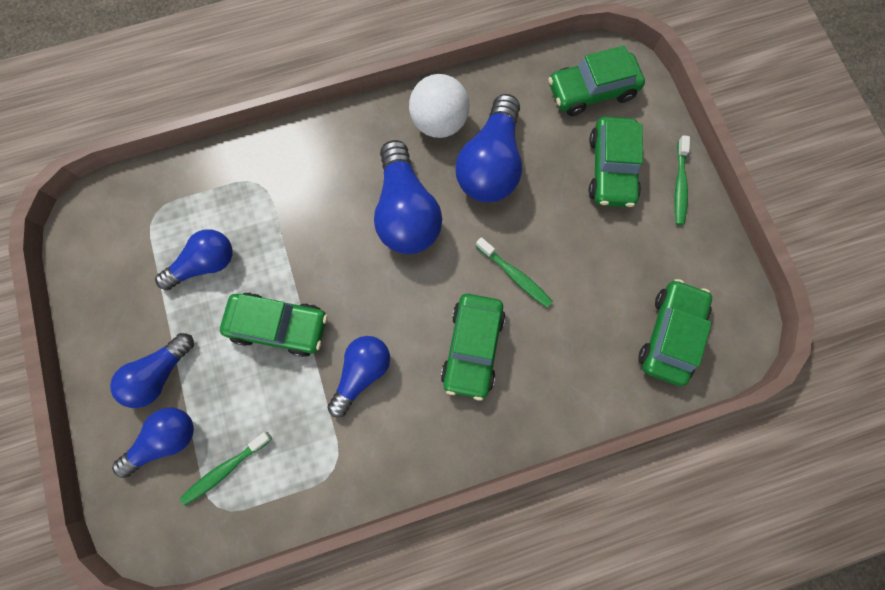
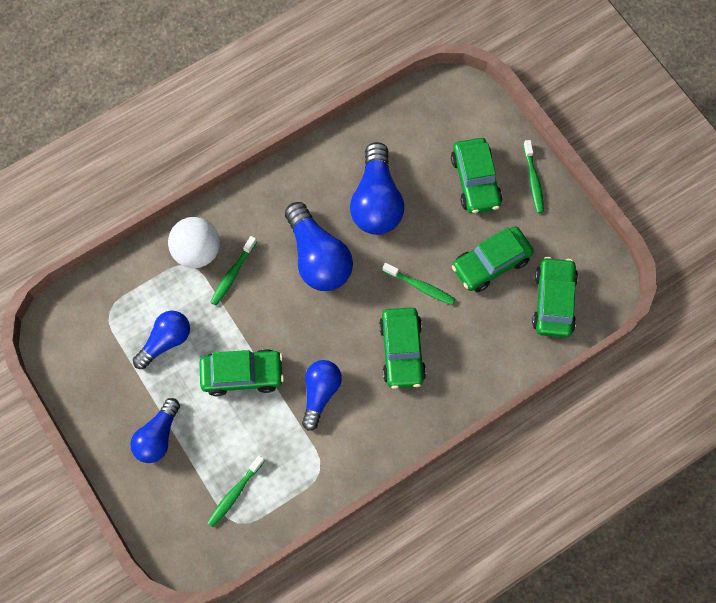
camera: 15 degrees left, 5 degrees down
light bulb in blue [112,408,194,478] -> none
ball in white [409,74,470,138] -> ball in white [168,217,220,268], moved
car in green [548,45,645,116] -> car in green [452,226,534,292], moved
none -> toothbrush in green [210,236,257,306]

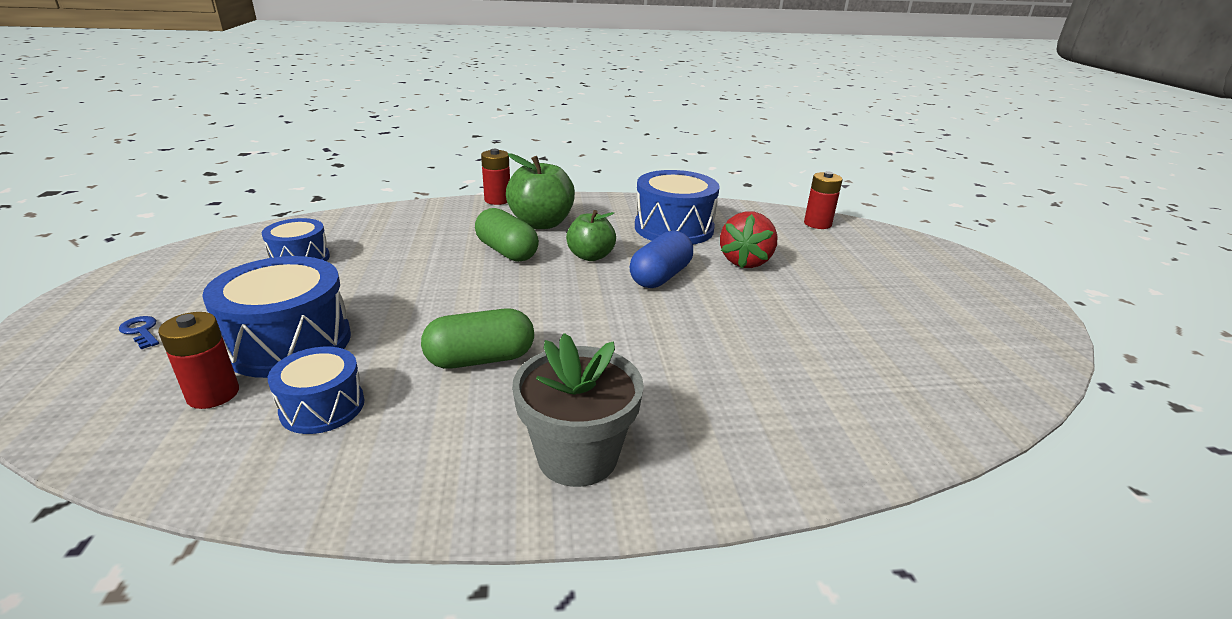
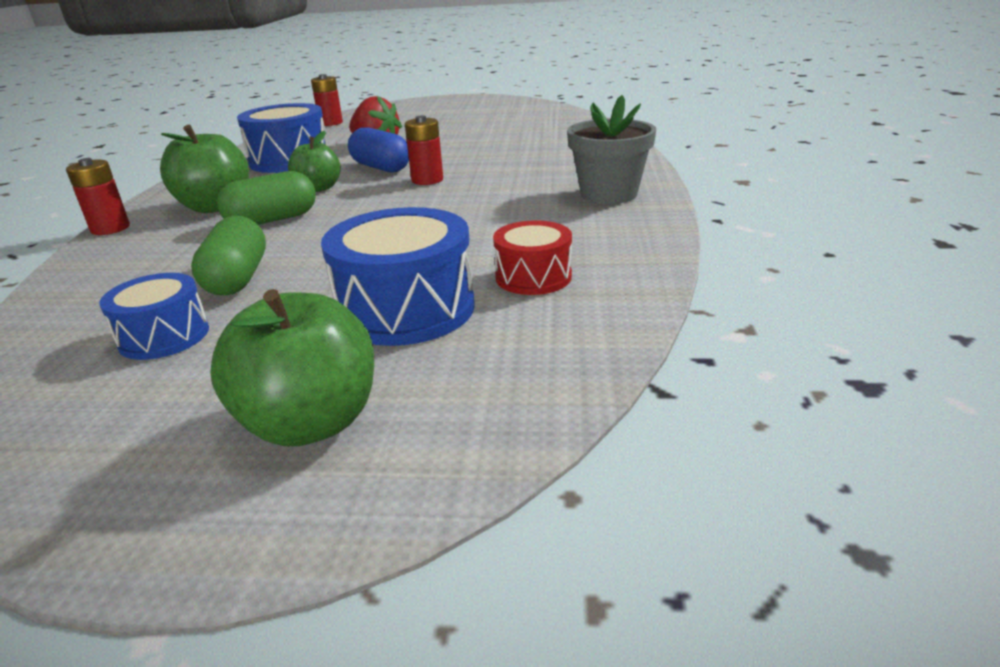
camera: 75 degrees left, 0 degrees up
key in blue [119,316,159,349] -> apple in green [210,289,374,447]
battery in red [158,312,239,409] -> battery in red [405,116,443,185], moved
drum in blue [268,347,365,434] -> drum in red [493,220,572,295]
capsule in green [421,308,534,369] -> capsule in green [191,216,266,295], moved

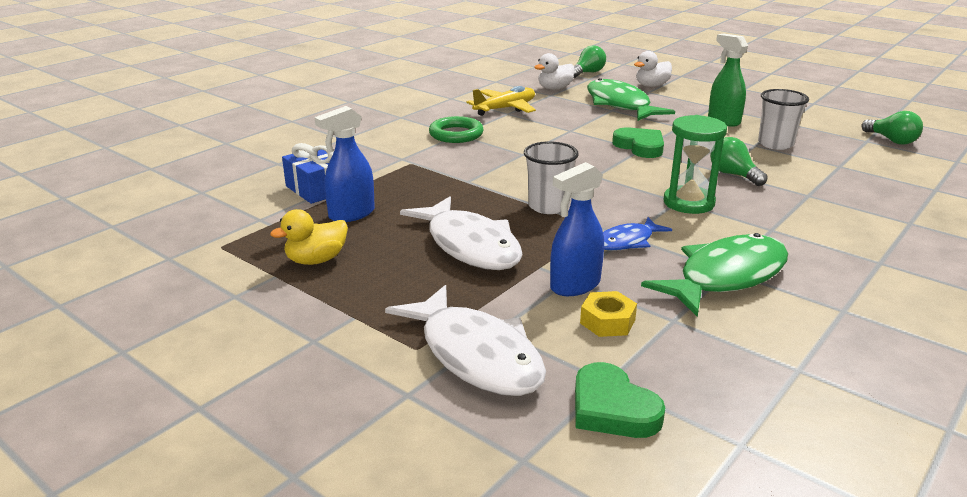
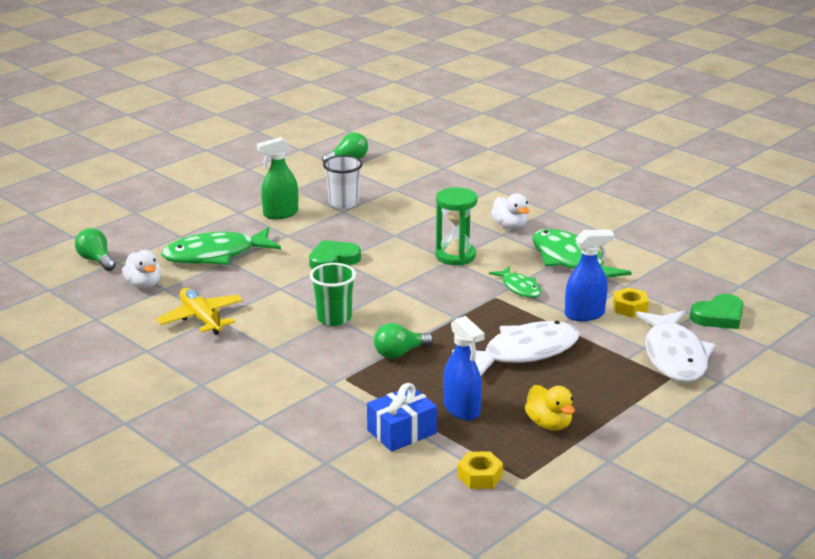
camera: 85 degrees left, 0 degrees up
fish in white [385,285,546,396] -> fish in white [635,311,715,382], 120 degrees clockwise
ring in green [429,116,484,143] -> none
cup in white [524,141,579,214] -> none
spray bottle in blue [550,162,604,296] -> spray bottle in blue [565,230,614,321], 75 degrees counterclockwise
fish in blue [603,217,672,251] -> fish in green [489,266,541,298]
duck in white [634,51,672,87] -> duck in white [491,193,529,230], moved
light bulb in green [710,137,767,186] -> light bulb in green [374,323,433,359], moved
none -> cup in green [310,263,356,326]
none -> nut in yellow [457,451,503,489]

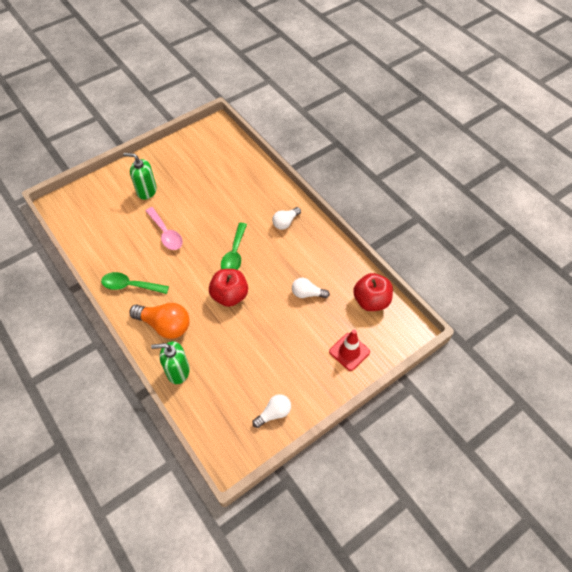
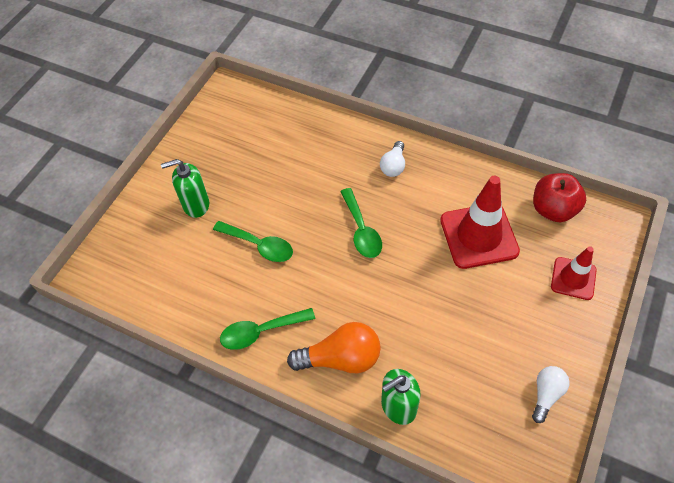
camera: 25 degrees left, 0 degrees up
spoon in pink [145,207,183,250] -> spoon in green [213,221,293,262]
apple in red [209,269,248,307] -> none
light bulb in white [292,278,330,298] -> traffic cone in red [440,176,520,269]

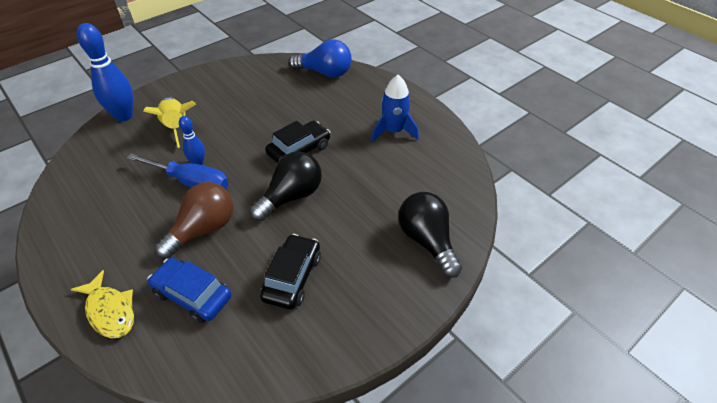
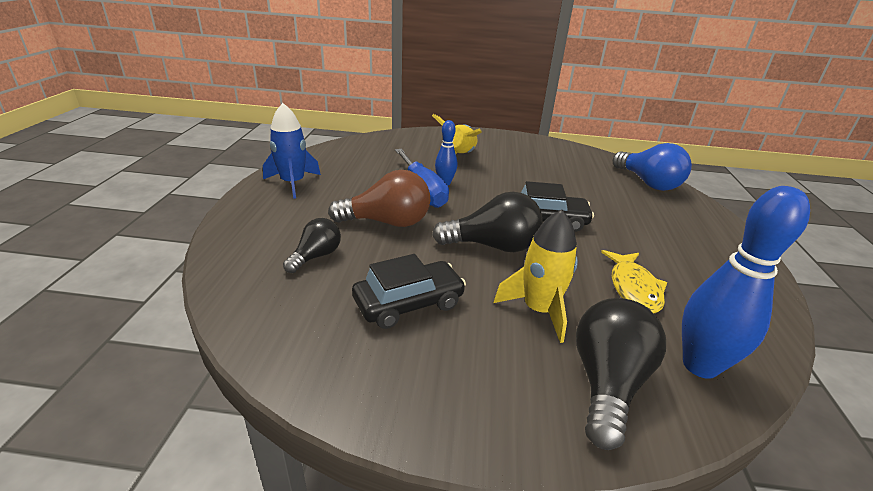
camera: 45 degrees right, 15 degrees down
fish in yellow [71,270,134,338] -> fish in yellow [601,250,667,313], moved
bowling pin in blue [77,23,133,121] -> bowling pin in blue [682,186,810,379], moved
car in blue [147,258,232,323] -> light bulb in black [283,218,341,273]
rocket in blue [371,75,419,142] -> rocket in blue [263,103,321,199], moved
none -> rocket in yellow [493,209,578,343]

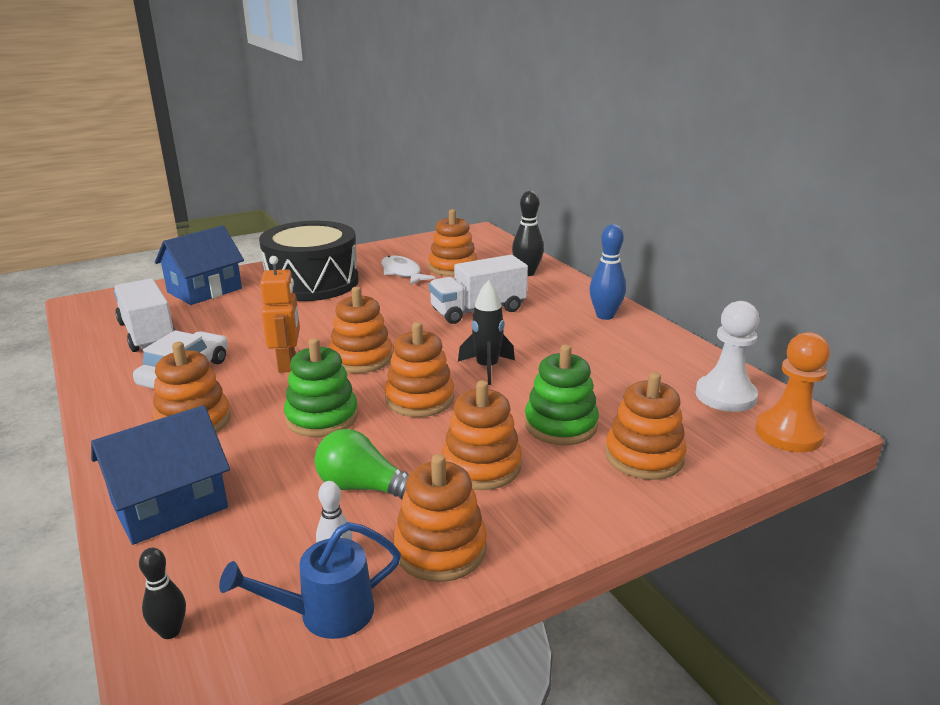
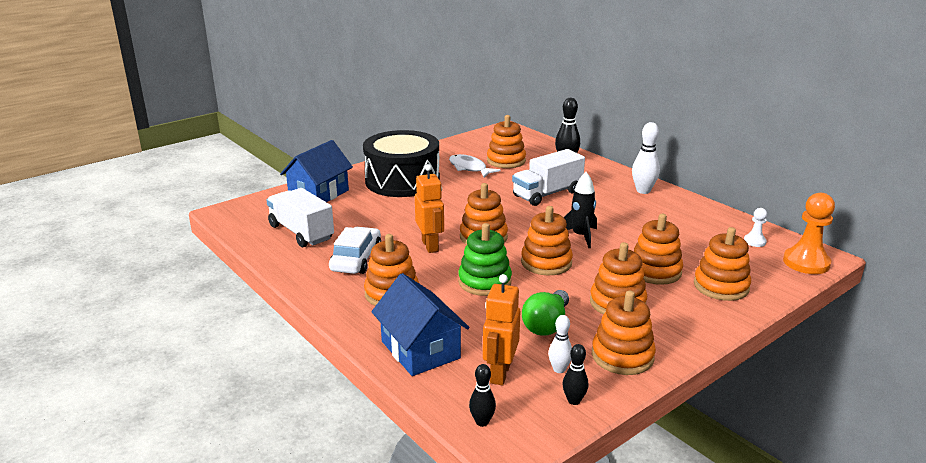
camera: 10 degrees left, 0 degrees up
house in blue [91,405,230,545] -> house in blue [371,273,469,376], 75 degrees counterclockwise
watering can in blue [219,522,401,639] -> bowling pin in black [563,344,588,405]
light bulb in green [315,429,409,499] -> light bulb in green [522,290,569,336], 75 degrees counterclockwise
stacking toy in green [524,344,599,445] -> stacking toy in orange [634,214,683,285]
bowling pin in blue [589,224,626,320] -> bowling pin in white [632,122,660,194]
pawn in white [696,301,759,412] -> pawn in white [744,208,767,247], x0.51
none -> robot in orange [483,274,521,385]

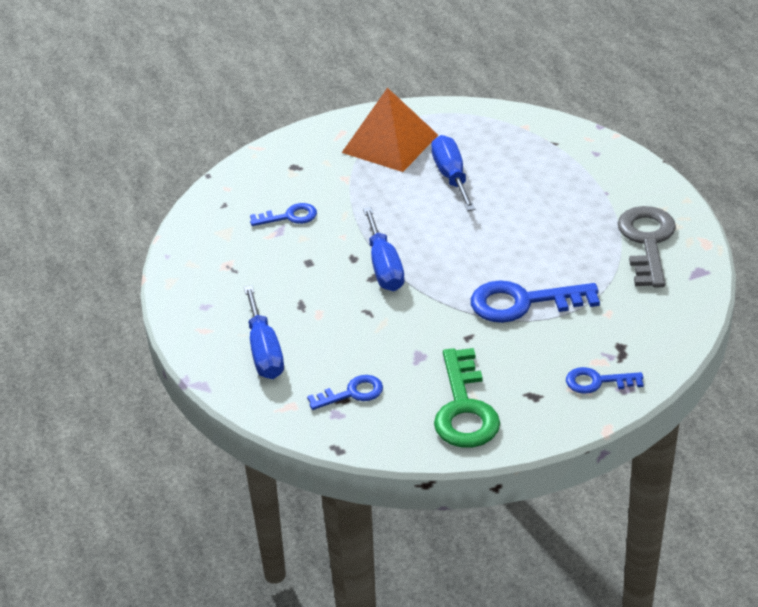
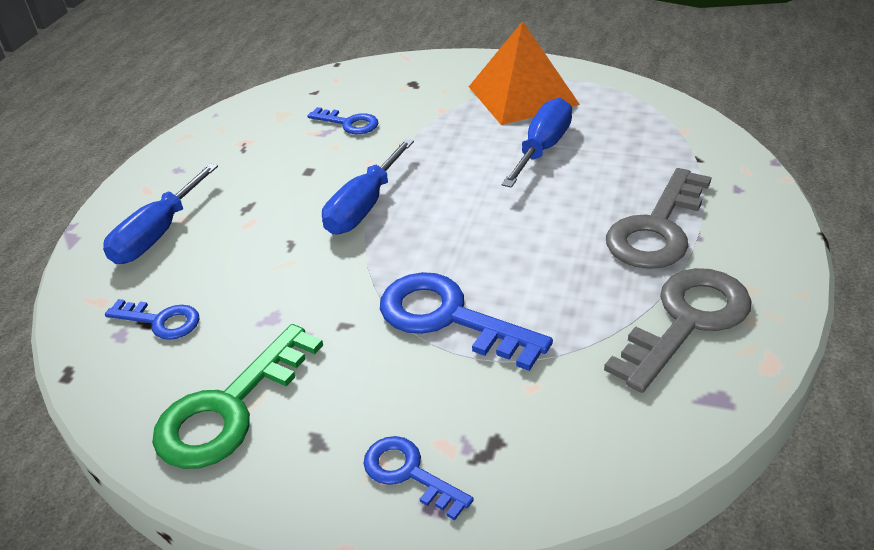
camera: 40 degrees right, 0 degrees up
none -> key in grey [606,168,712,269]

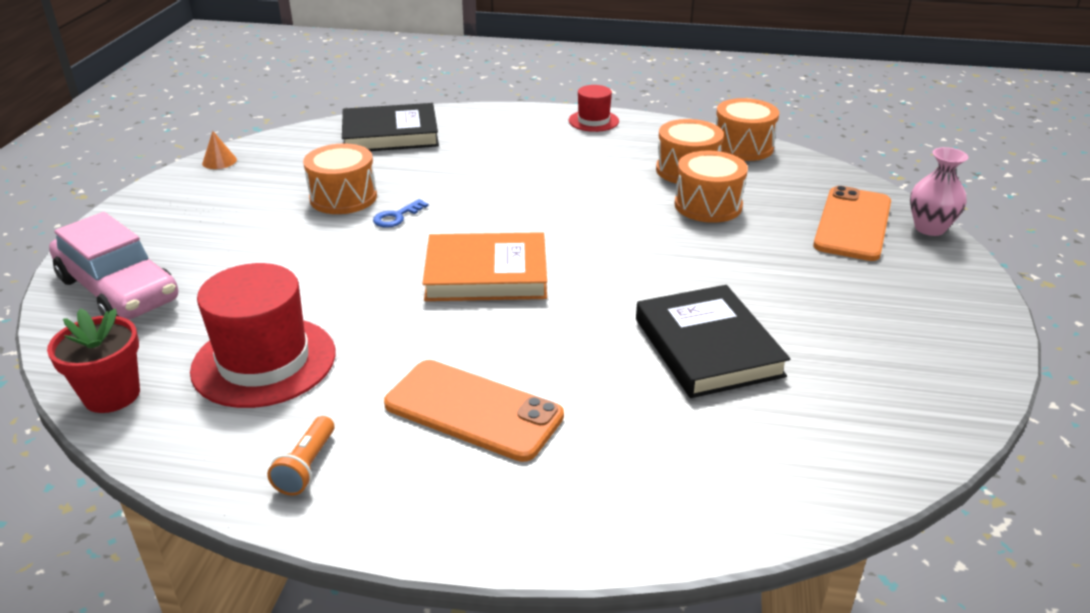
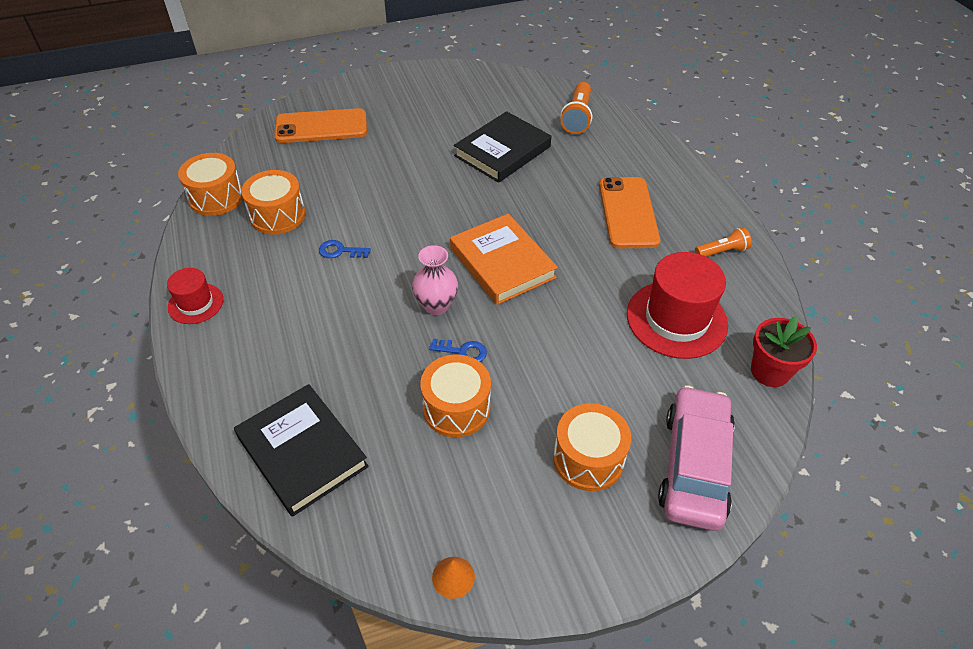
camera: 120 degrees left, 15 degrees up
drum in orange [675,151,748,223] -> drum in orange [553,403,631,491], moved
vase in pink [910,147,969,236] -> vase in pink [412,245,458,315], moved
none -> key in blue [319,240,371,258]
none -> flashlight in orange [560,82,592,134]

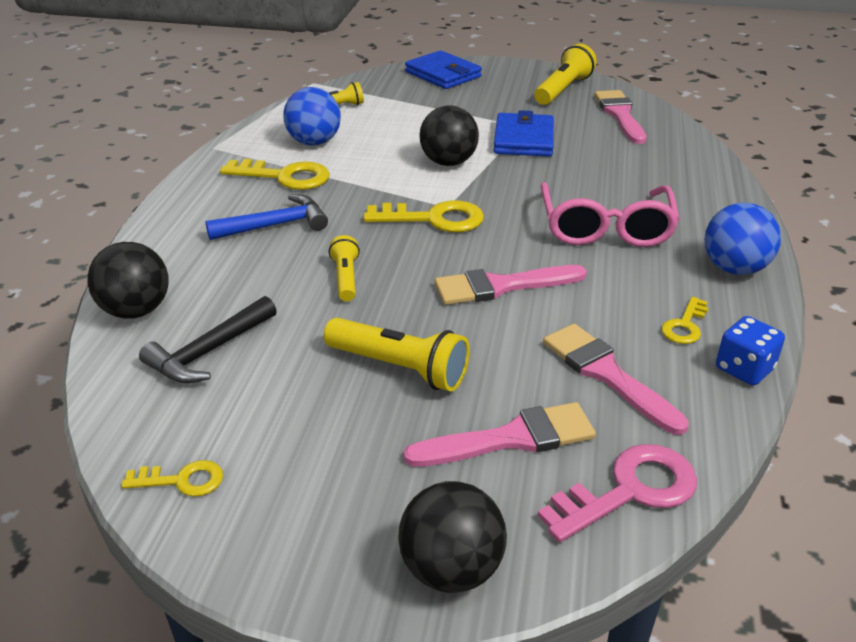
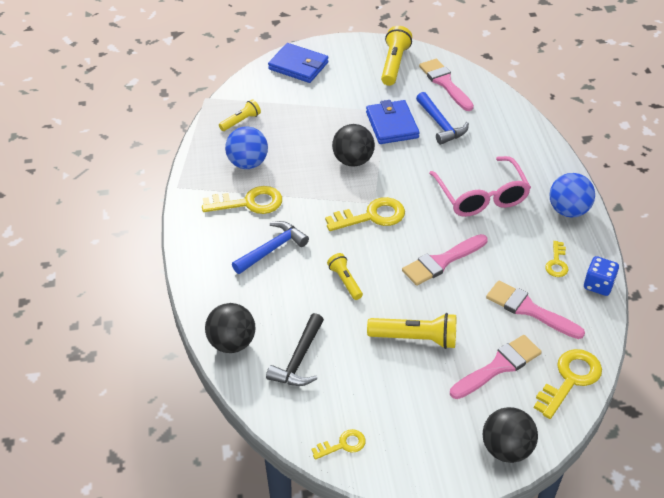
camera: 20 degrees left, 10 degrees up
key in pink [538,444,697,542] -> key in yellow [534,349,602,419]
none -> hammer in blue [416,92,469,145]

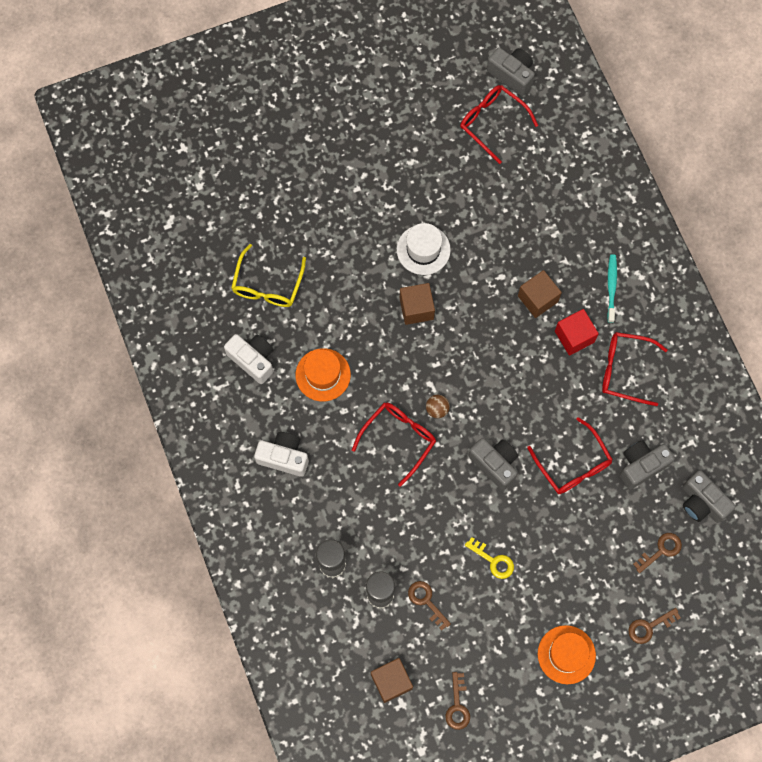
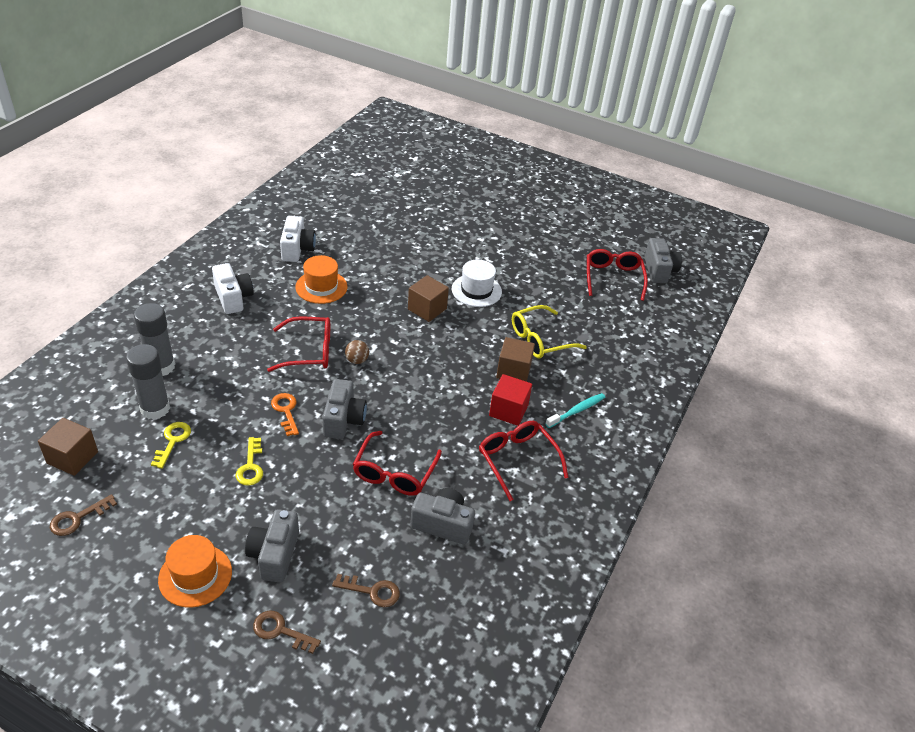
camera: 45 degrees right, 30 degrees down
glasses in yellow [231,244,306,307] -> glasses in yellow [512,305,587,358], moved
key in brown [408,581,451,630] -> key in yellow [151,422,191,469]
camera in grey [682,470,736,523] -> camera in grey [245,509,299,583], moved
none -> key in orange [271,393,299,436]

